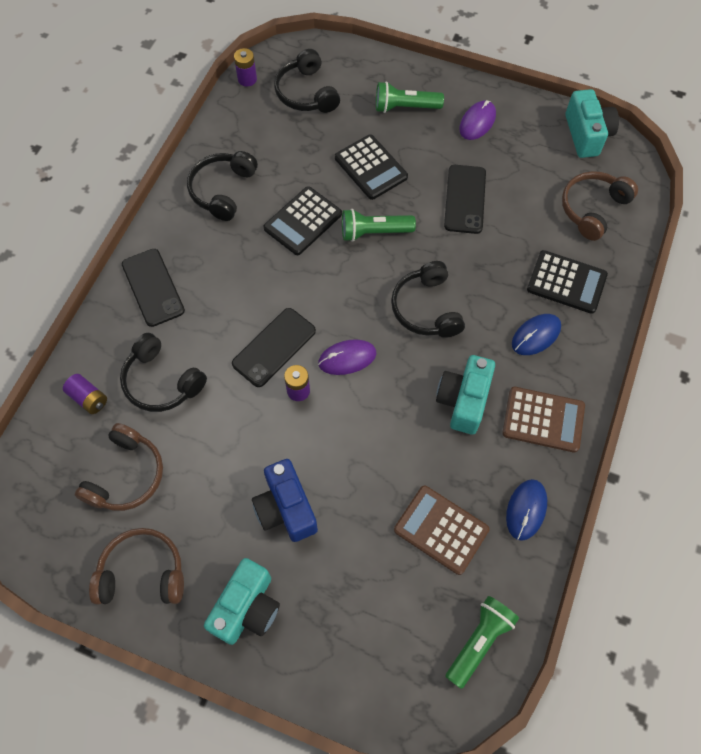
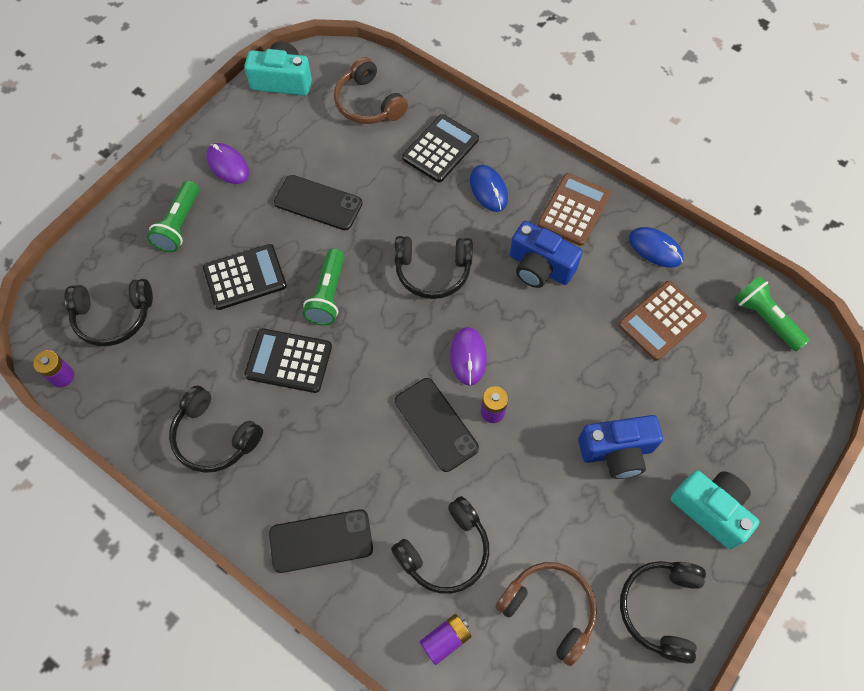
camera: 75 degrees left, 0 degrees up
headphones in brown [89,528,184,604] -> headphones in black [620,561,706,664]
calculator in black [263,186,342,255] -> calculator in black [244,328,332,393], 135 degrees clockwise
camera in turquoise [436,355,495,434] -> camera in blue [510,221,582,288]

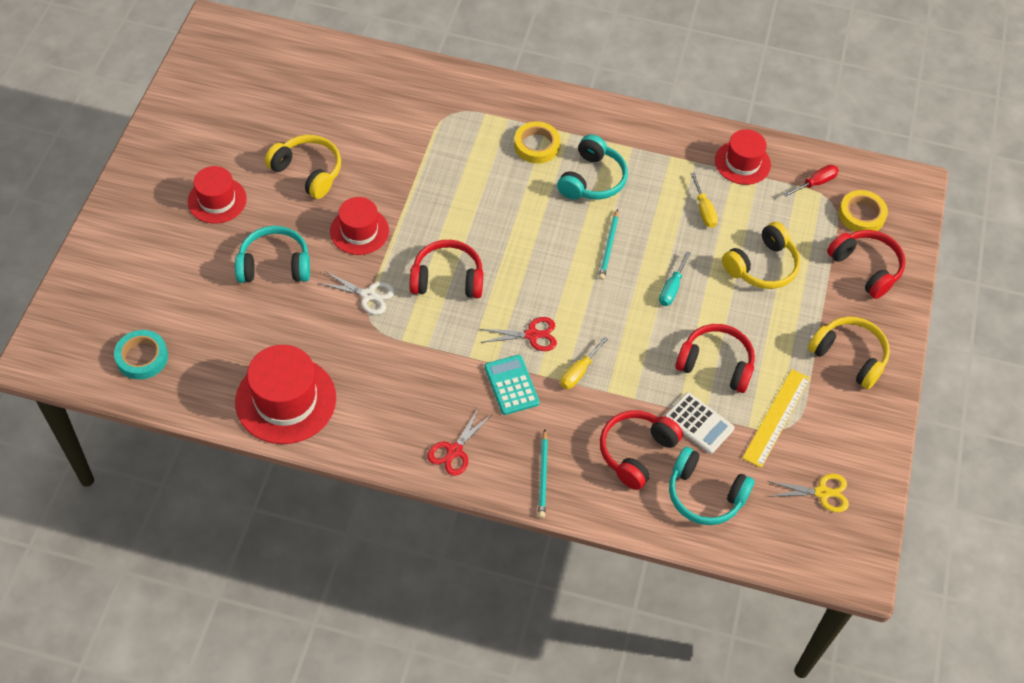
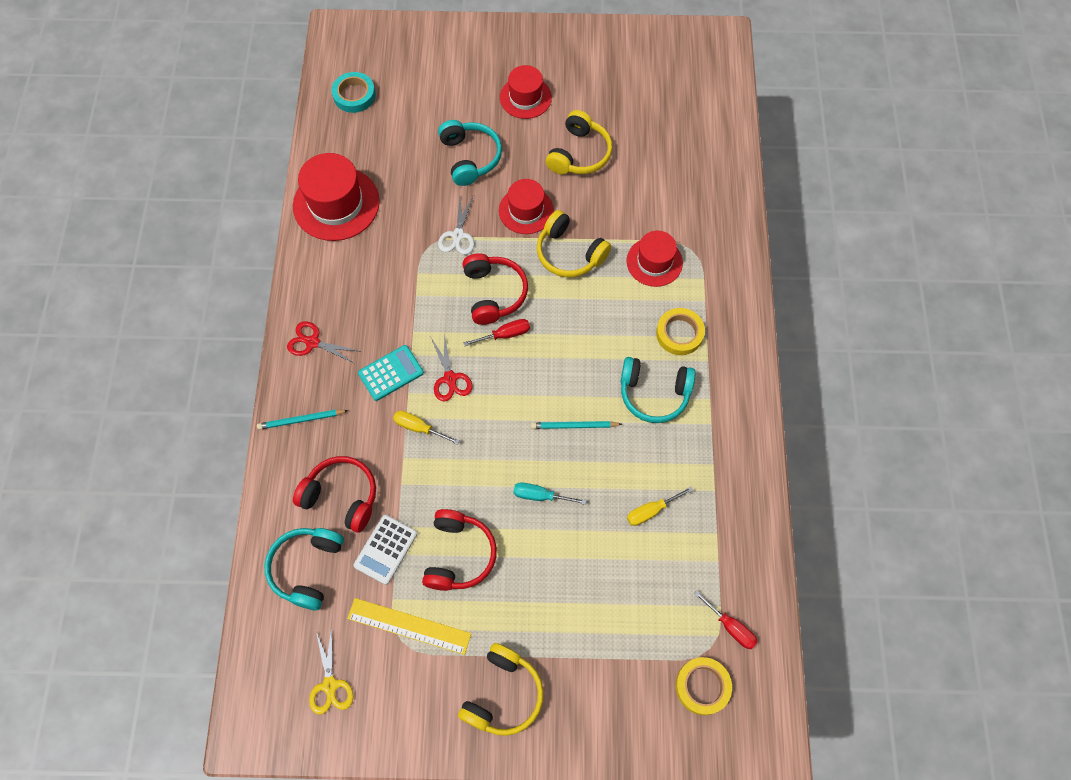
camera: 80 degrees right, 10 degrees up
hat in red [715,129,771,185] -> hat in red [627,231,683,287], moved
headphones in yellow [722,222,801,289] -> headphones in yellow [537,210,611,277], moved
headphones in red [827,230,906,299] -> none
none -> screwdriver in red [464,319,530,346]

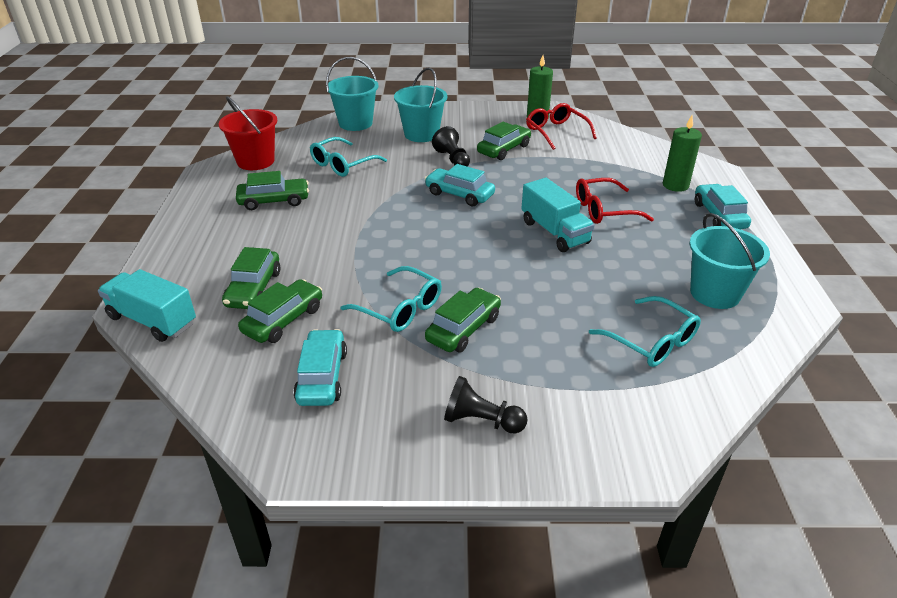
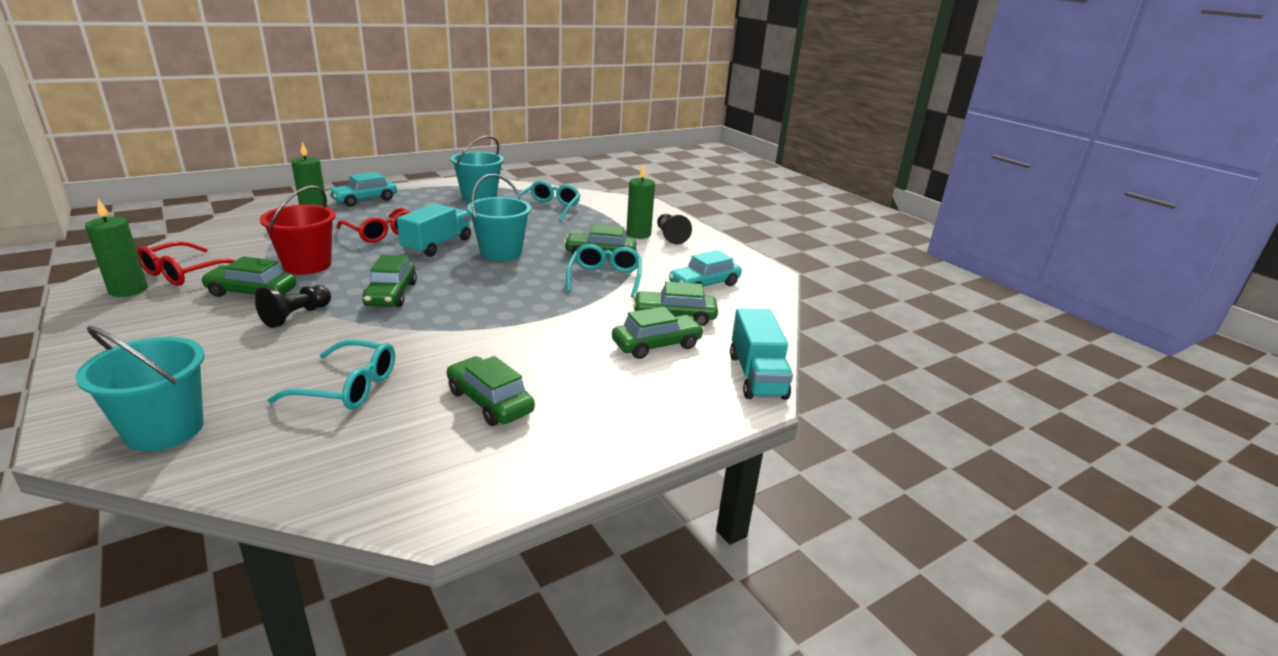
camera: 125 degrees left, 10 degrees down
bucket in red [219,96,277,170] -> bucket in red [260,185,336,275], moved
bucket in turquoise [394,67,447,142] -> bucket in turquoise [467,174,532,261], moved
car in turquoise [425,164,495,206] -> car in green [362,255,417,307]
none -> candle in green [626,164,655,239]

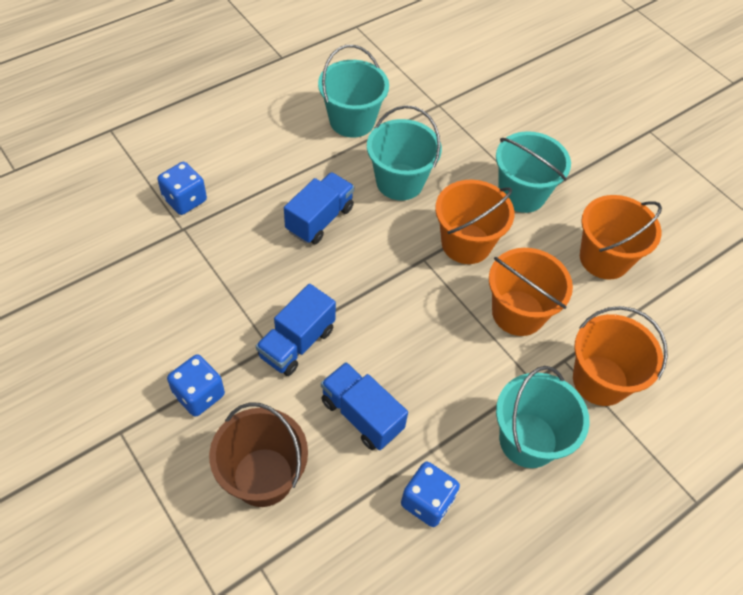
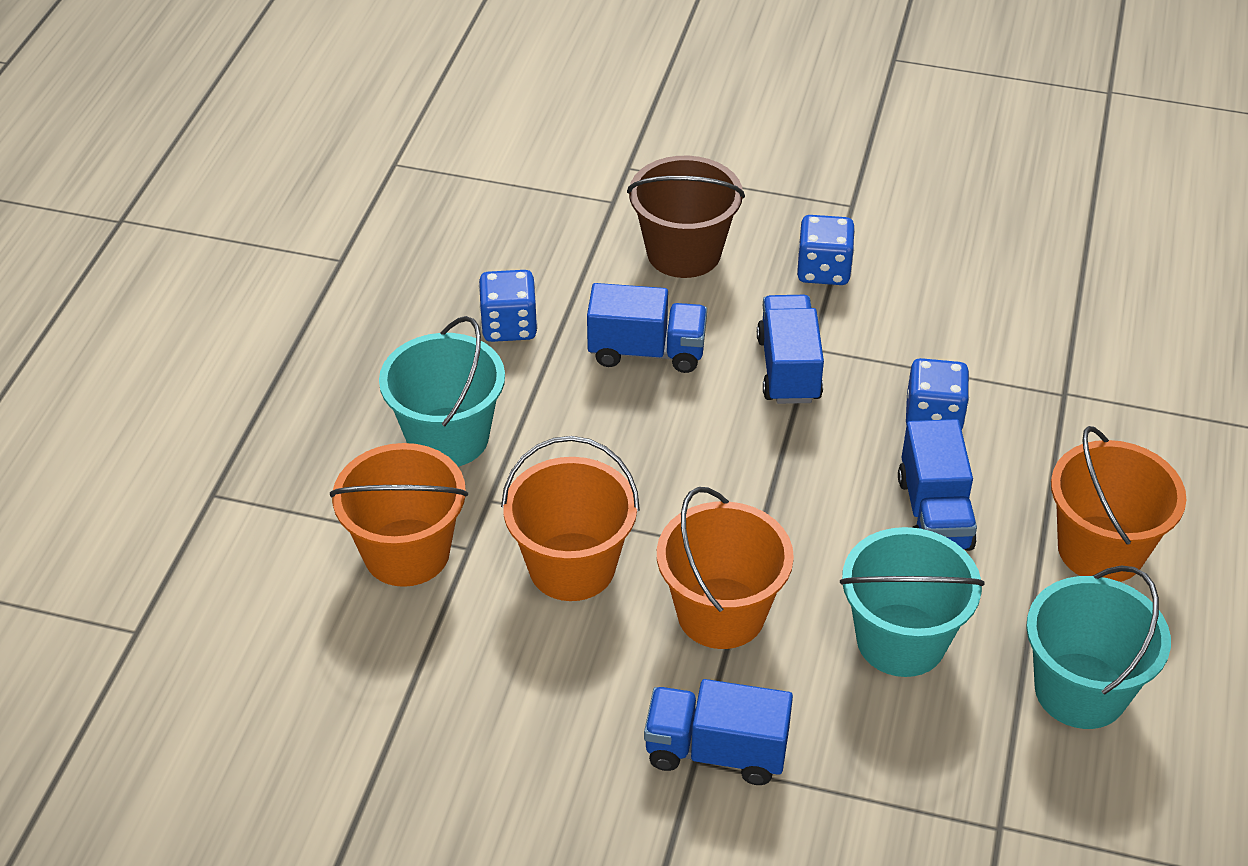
camera: 145 degrees right, 10 degrees down
dice in blue [157,162,207,215] -> dice in blue [906,358,969,430], moved
bucket in turquoise [496,131,571,213] -> truck in blue [644,679,793,785]
bucket in orange [580,195,662,280] -> bucket in orange [1051,426,1186,582], moved

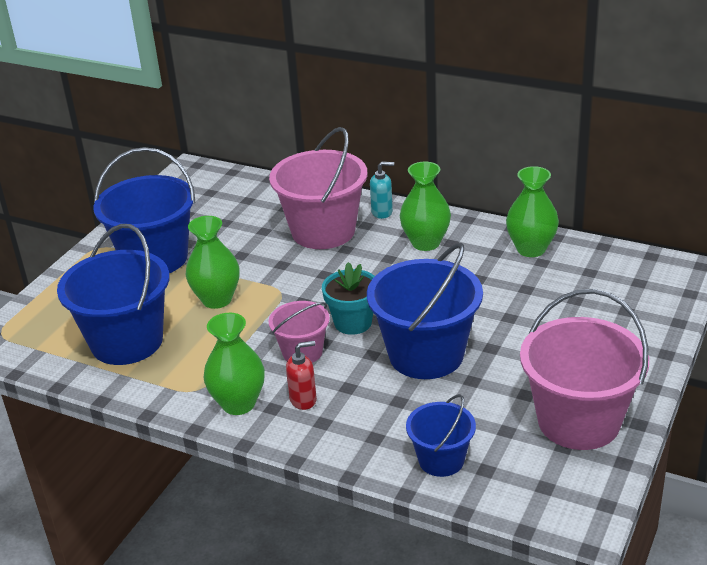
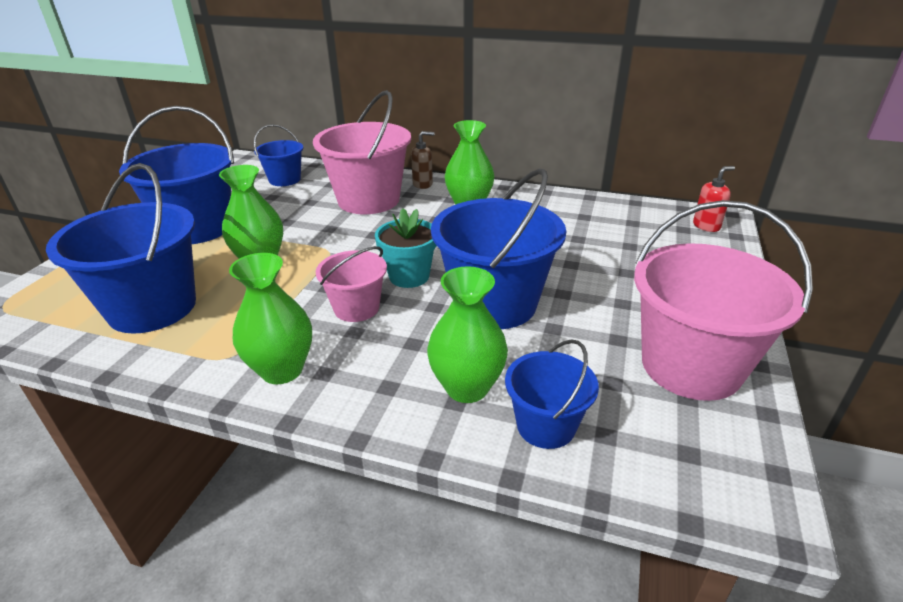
camera: 10 degrees left, 0 degrees up
soap dispenser in red [286,341,317,410] -> soap dispenser in red [693,166,735,232], moved
soap dispenser in turquoise [370,161,394,219] -> soap dispenser in brown [411,131,435,189]
vase in green [506,166,559,257] -> vase in green [427,266,508,403], moved
none -> bucket in blue [254,124,303,186]

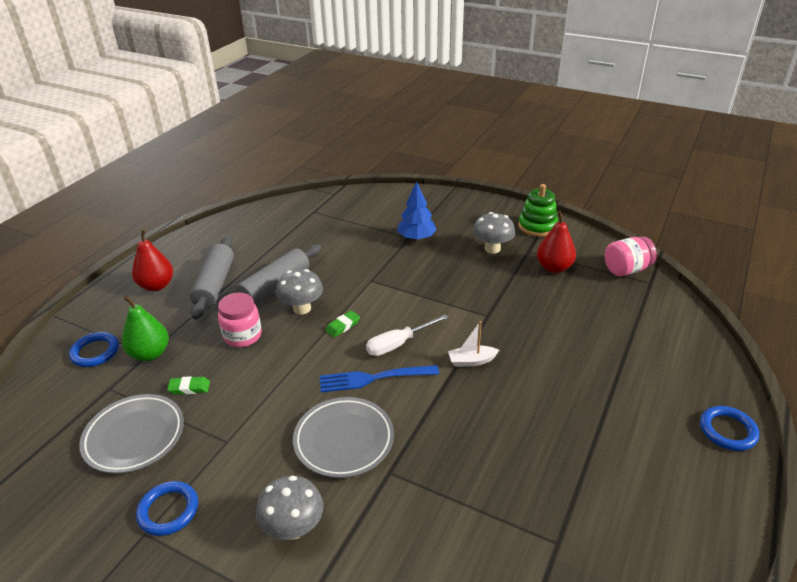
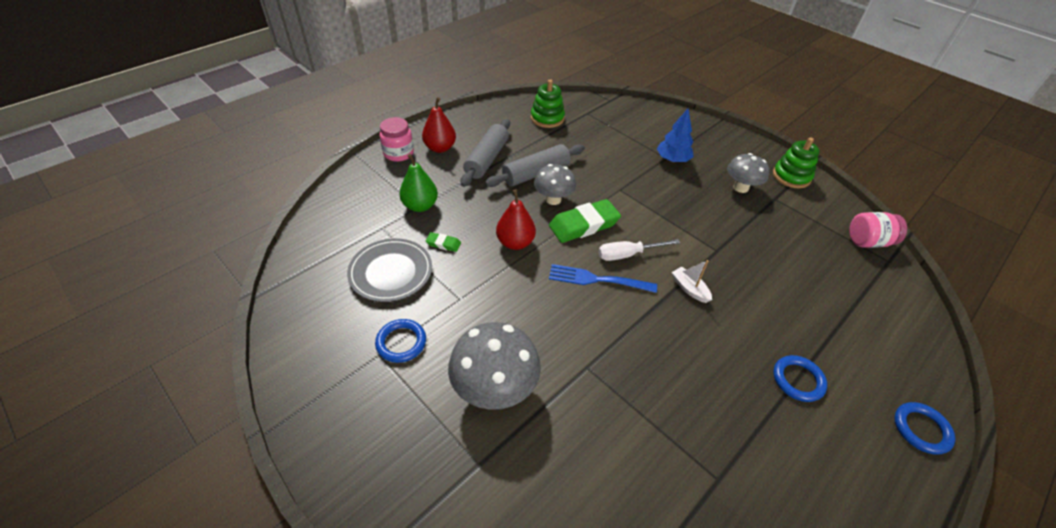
camera: 15 degrees right, 10 degrees up
ring in blue [69,332,119,367] -> ring in blue [773,355,827,402], moved
jar in pink [218,293,262,347] -> jar in pink [380,117,414,162], moved
mushroom in grey [256,476,324,540] -> mushroom in grey [448,322,541,410], x1.56
plate in grey [293,397,394,478] -> none
eraser in green [325,311,360,337] -> eraser in green [549,199,621,243], x2.15
boat in white [448,321,499,367] -> boat in white [672,260,712,303], 45 degrees clockwise
pear in red [537,211,576,273] -> pear in red [496,190,536,250], moved
none -> stacking toy in green [531,80,565,128]

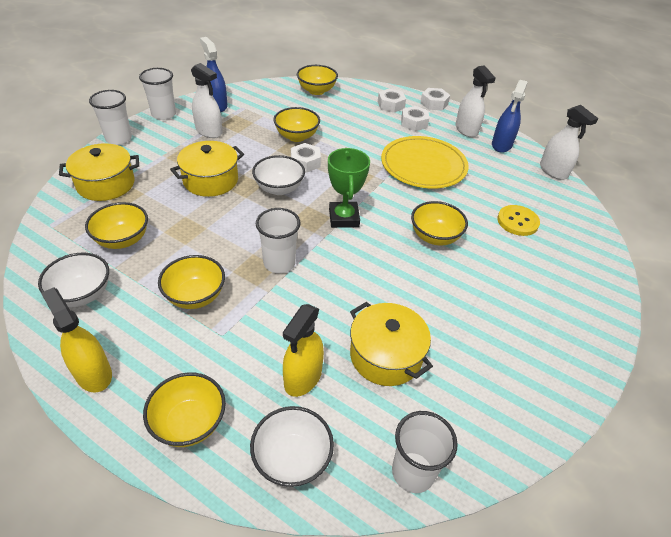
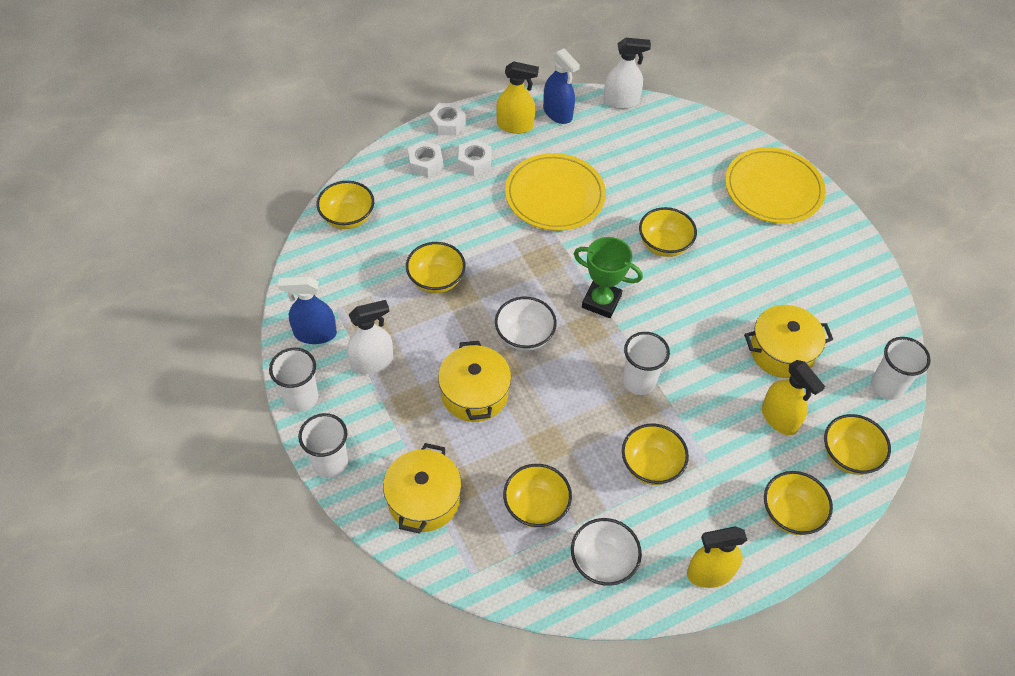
camera: 60 degrees left, 10 degrees up
bowl in white [250,406,334,487] -> bowl in yellow [824,414,891,475]
nut in white [291,143,321,173] -> none
spray bottle in white [455,65,496,137] -> spray bottle in yellow [496,61,539,134]
button in yellow [497,205,540,236] -> none
none -> plate in yellow [725,147,826,224]

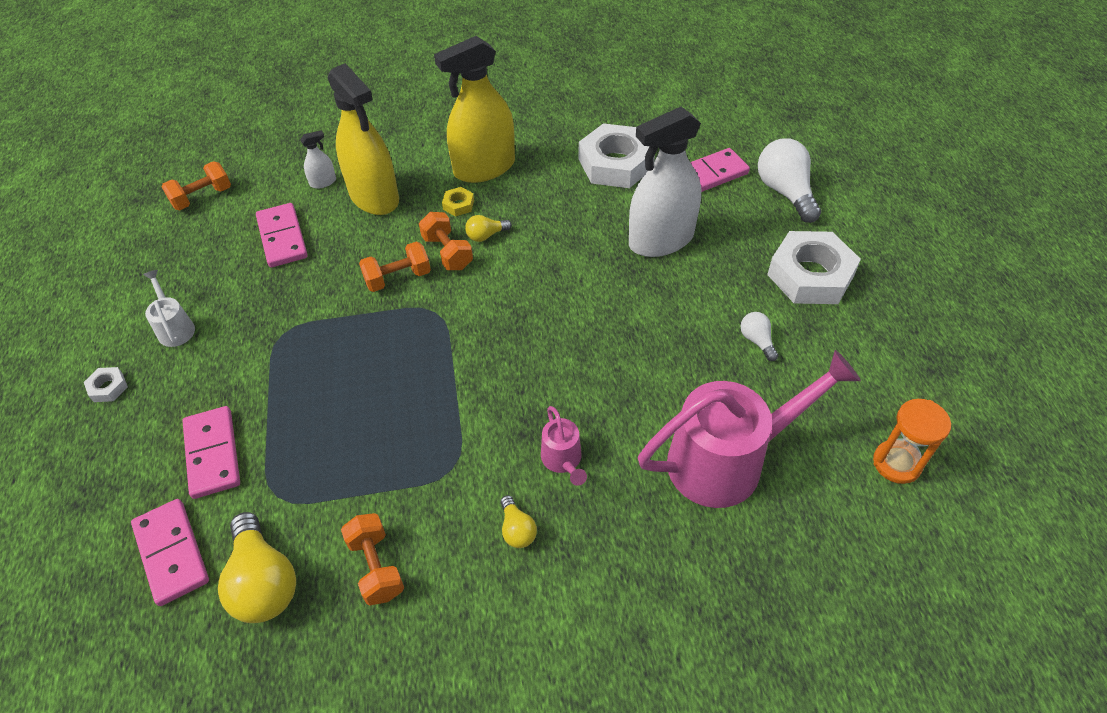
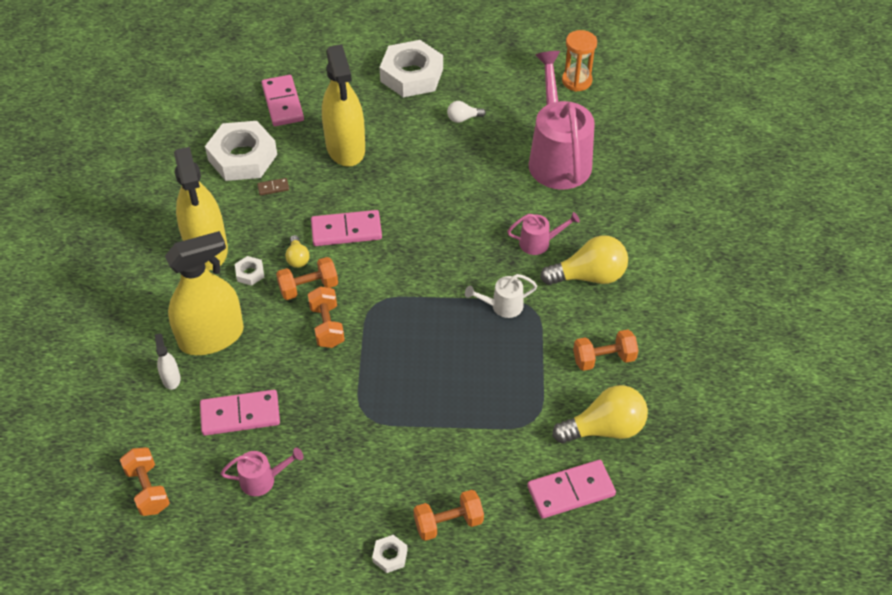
camera: 80 degrees left, 0 degrees up
watering can in white [143,270,195,347] -> watering can in white [465,274,537,318], moved
domino in pink [182,406,240,499] -> domino in pink [311,210,382,246], moved
nut in yellow [442,187,474,217] -> nut in white [235,256,264,286]
light bulb in yellow [501,495,537,548] -> light bulb in yellow [540,235,628,285], x1.99
spray bottle in white [629,107,701,257] -> spray bottle in yellow [322,44,365,167]
light bulb in white [758,138,821,223] -> none
none -> watering can in pink [221,448,303,496]
none -> domino in brown [257,178,289,196]
none -> dumbbell in orange [413,490,484,541]

